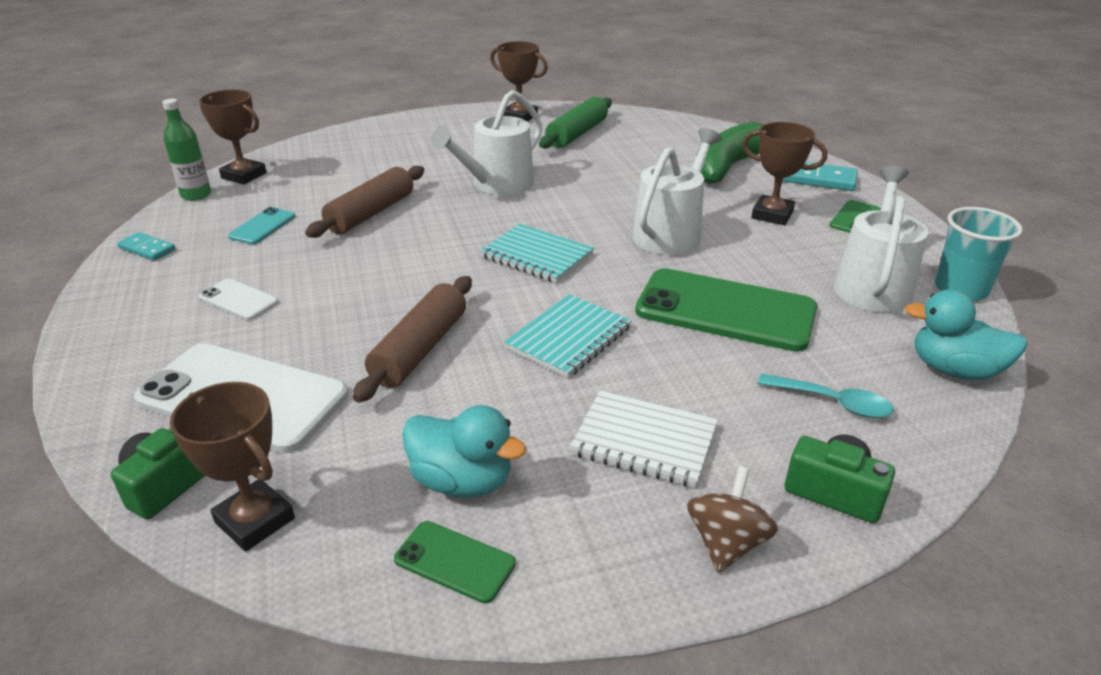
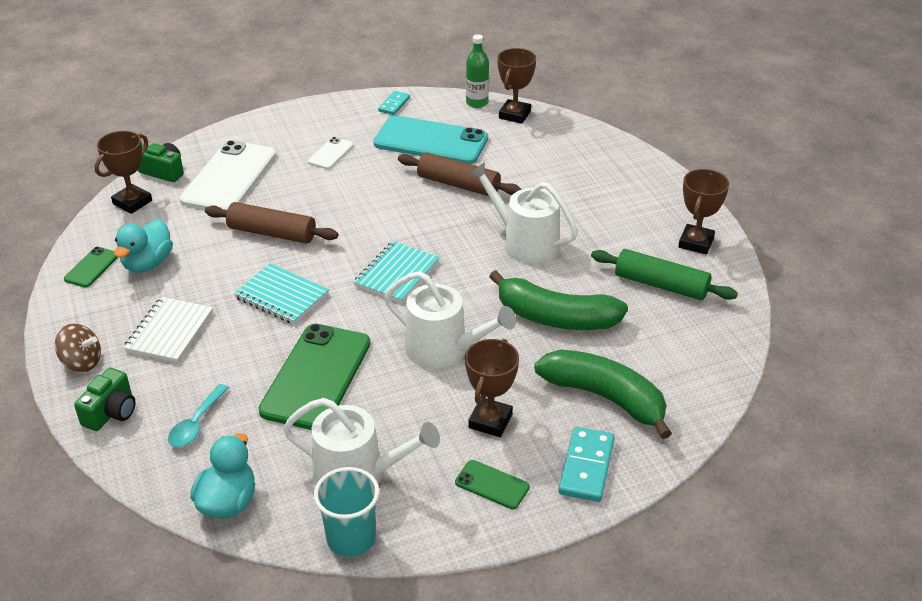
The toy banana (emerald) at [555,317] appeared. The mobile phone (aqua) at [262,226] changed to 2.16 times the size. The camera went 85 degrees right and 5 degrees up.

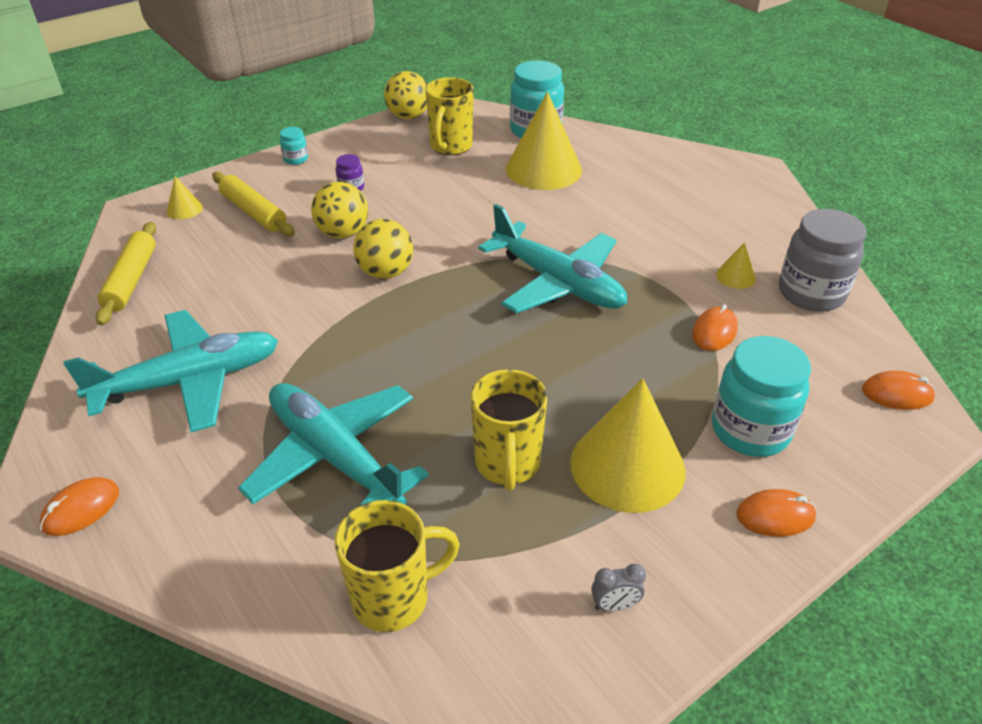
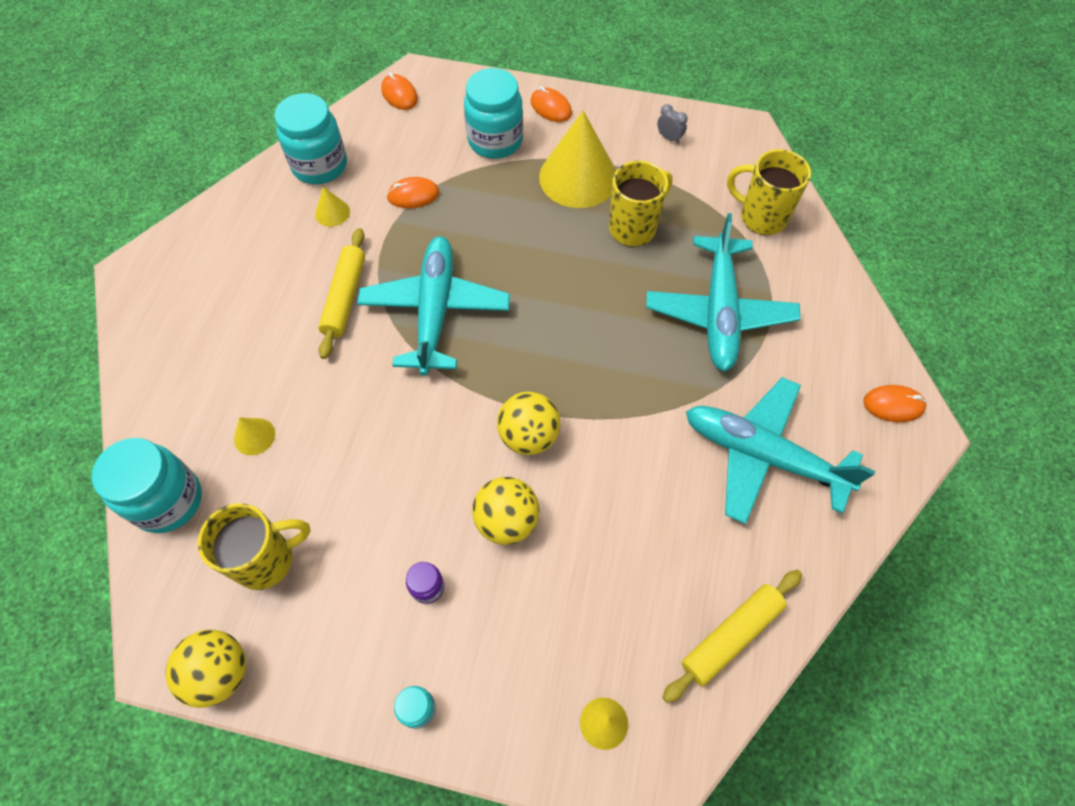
The rolling pin (yellow) moved from [253,212] to [345,298]. The jar (grey) at [811,293] became the jar (aqua) at [320,166]. The solid cone (yellow) at [543,169] changed to 0.43 times the size. The camera went 130 degrees left and 20 degrees up.

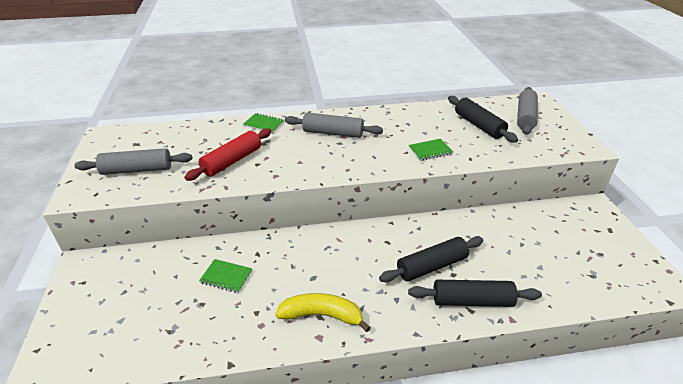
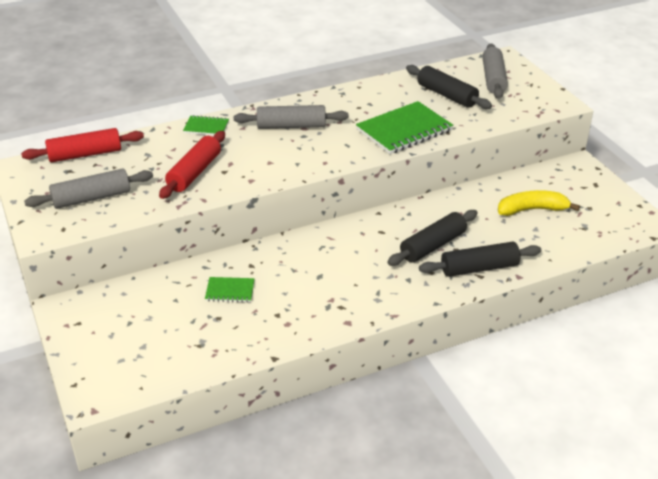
The rolling pin (red) at [85,154] appeared. The toy banana (yellow) moved from [322,315] to [532,210]. The notebook (emerald) at [430,151] changed to 1.98 times the size. The camera went 15 degrees left and 0 degrees up.

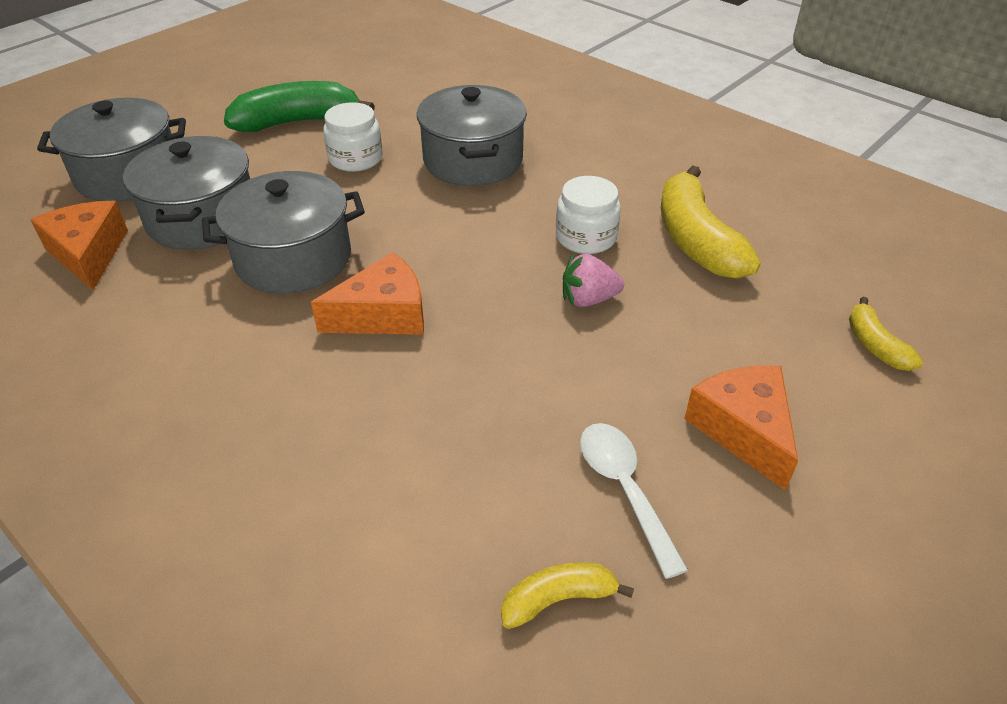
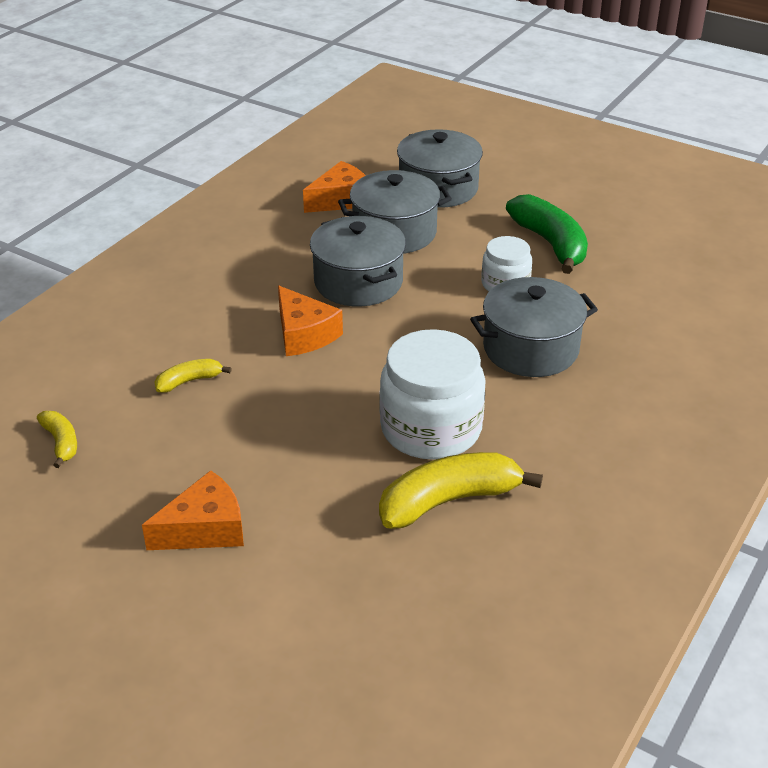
The berry (rose-pink) at [588,299] disappeared. The teaspoon (white) at [624,489] disappeared. The toy banana (yellow) moved from [875,345] to [189,381]. The jar (white) at [586,237] changed to 1.79 times the size. The camera went 80 degrees right and 5 degrees down.

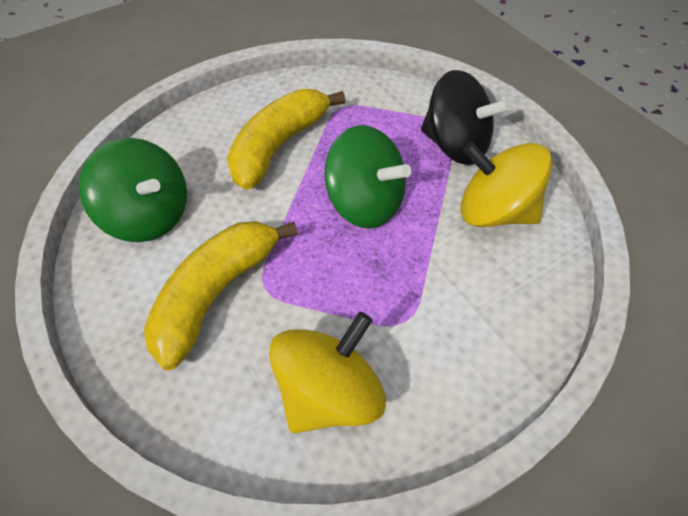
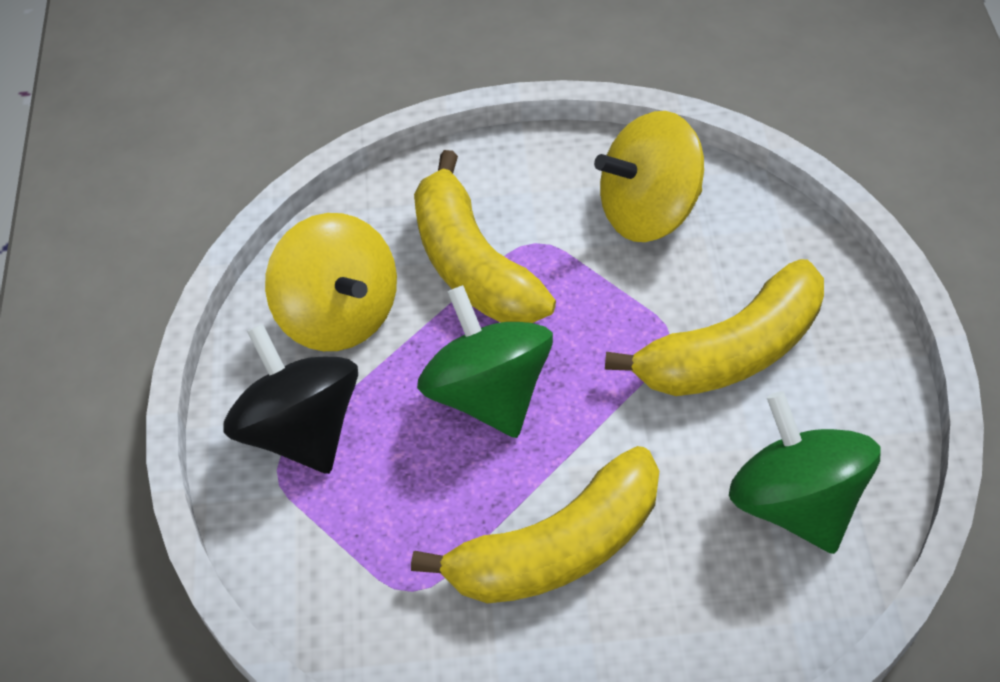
The toy banana (yellow) at [472,264] appeared. The camera went 150 degrees left and 0 degrees up.

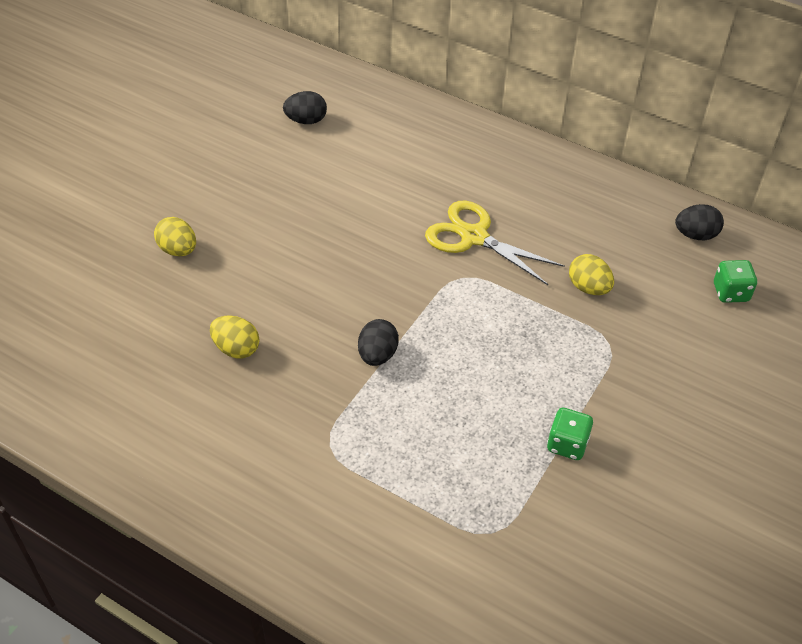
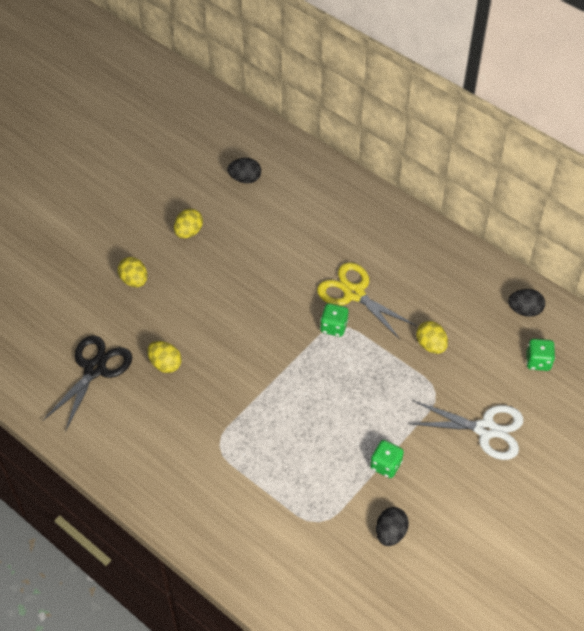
The scissors (jet-black) at [95,369] appeared. The toy egg (yellow) at [189,232] appeared. The game die (emerald) at [333,327] appeared. The scissors (white) at [485,429] appeared. The toy egg (jet-black) moved from [377,355] to [390,533]. The camera went 10 degrees right and 5 degrees up.

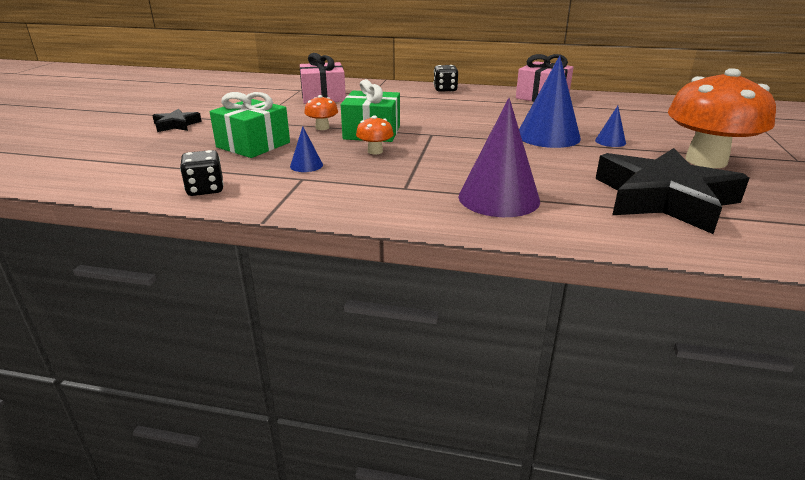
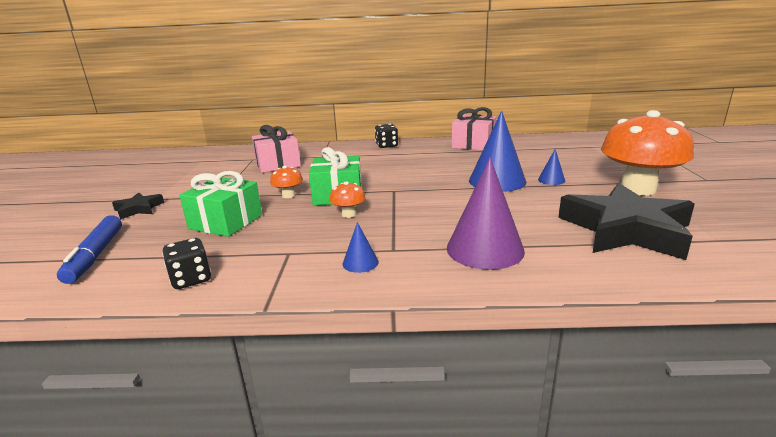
The marker pen (royal blue) at [95,255] appeared. The solid cone (royal blue) moved from [306,165] to [360,262]. The camera went 10 degrees left and 5 degrees down.

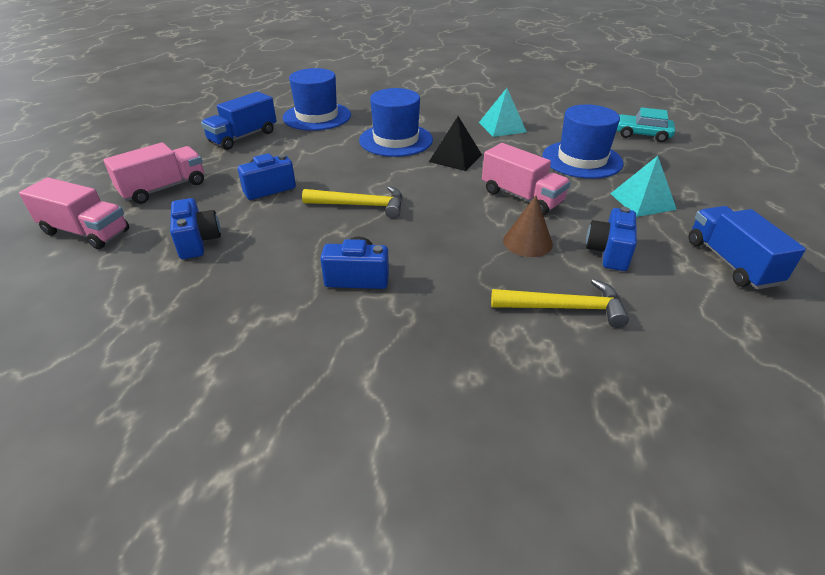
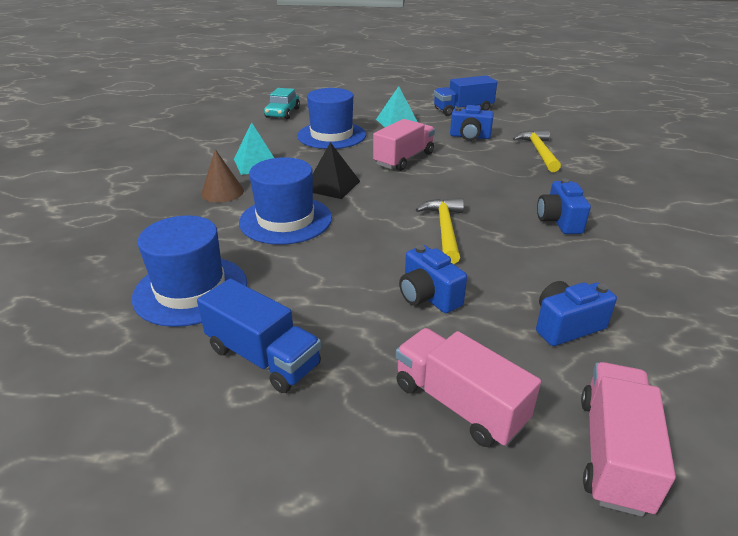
The solid cone (dark brown) moved from [527,242] to [222,192]. The camera went 95 degrees left and 5 degrees down.

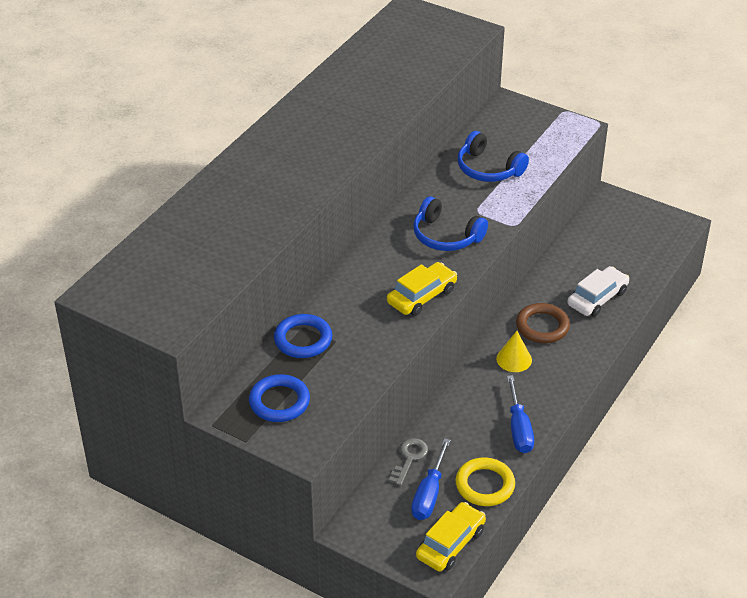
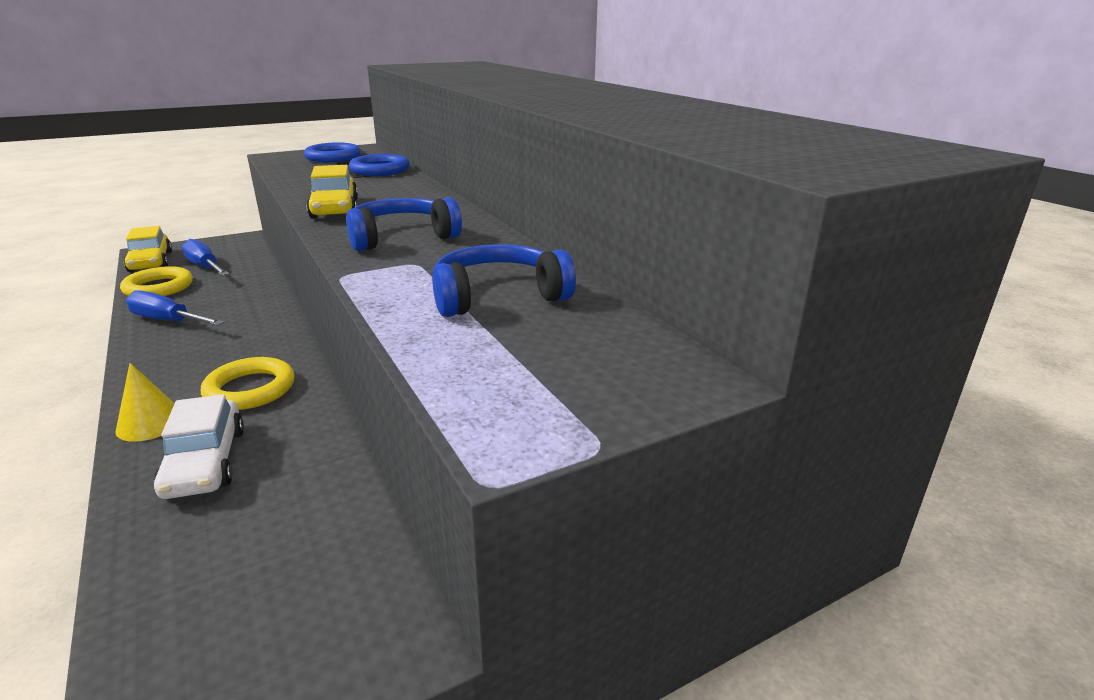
The latchkey (grey) at [409,458] disappeared. The solid cone (yellow) moved from [514,359] to [150,423]. The ring (dark brown) at [542,326] became the ring (yellow) at [250,389]. The camera went 120 degrees right and 15 degrees down.

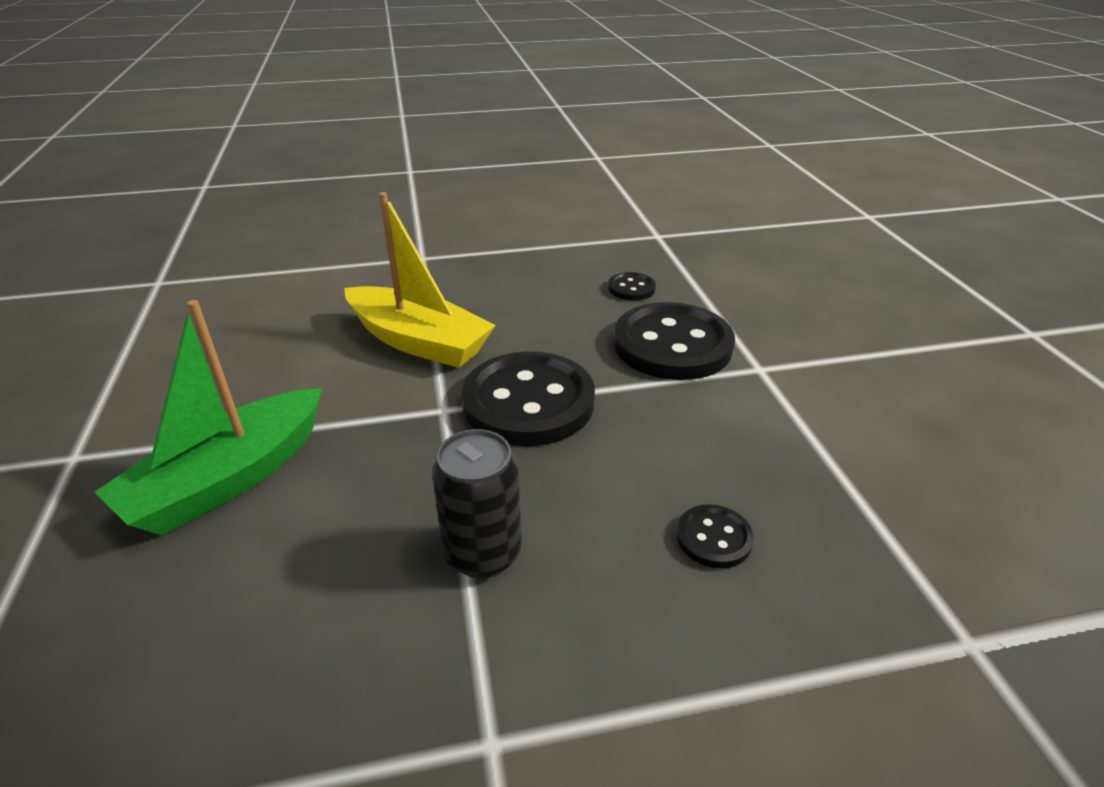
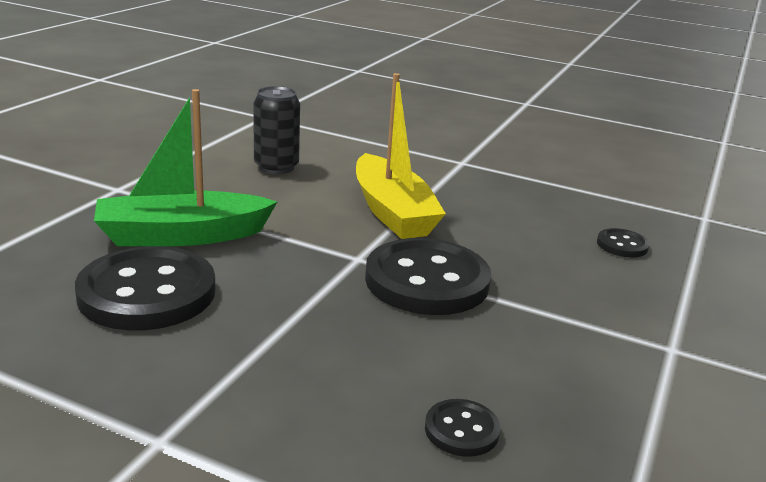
The can (jet-black) moved from [483,553] to [276,167]. The button (jet-black) moved from [672,345] to [147,292]. The camera went 35 degrees right and 10 degrees down.

